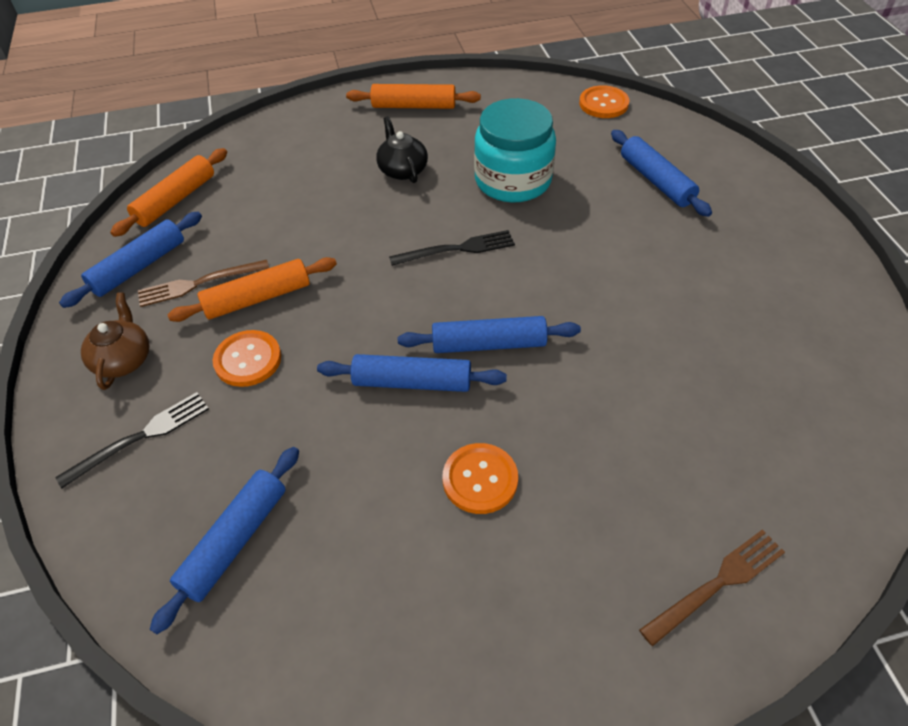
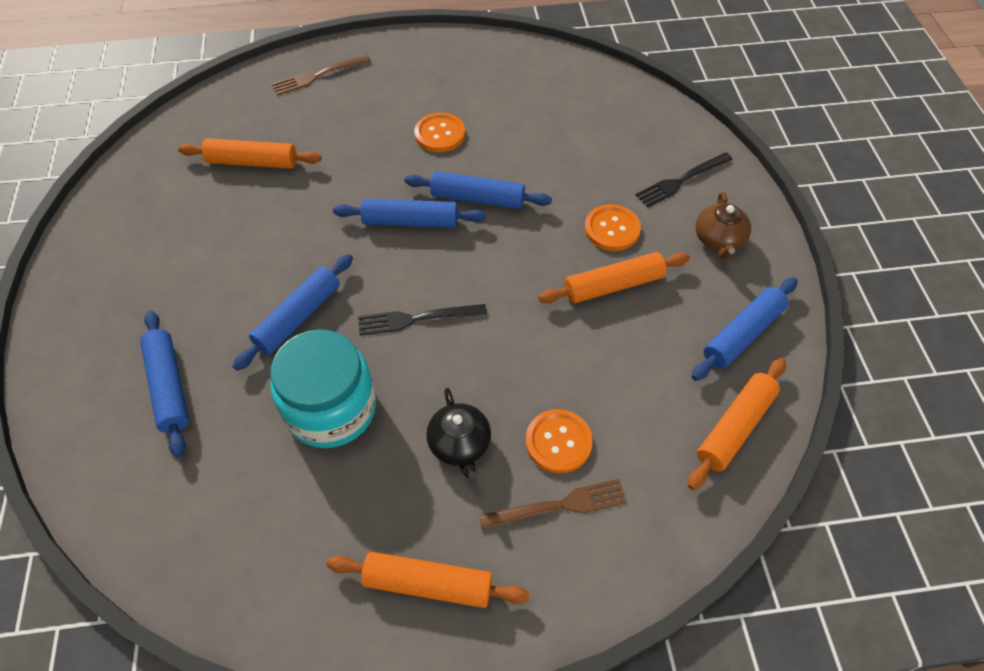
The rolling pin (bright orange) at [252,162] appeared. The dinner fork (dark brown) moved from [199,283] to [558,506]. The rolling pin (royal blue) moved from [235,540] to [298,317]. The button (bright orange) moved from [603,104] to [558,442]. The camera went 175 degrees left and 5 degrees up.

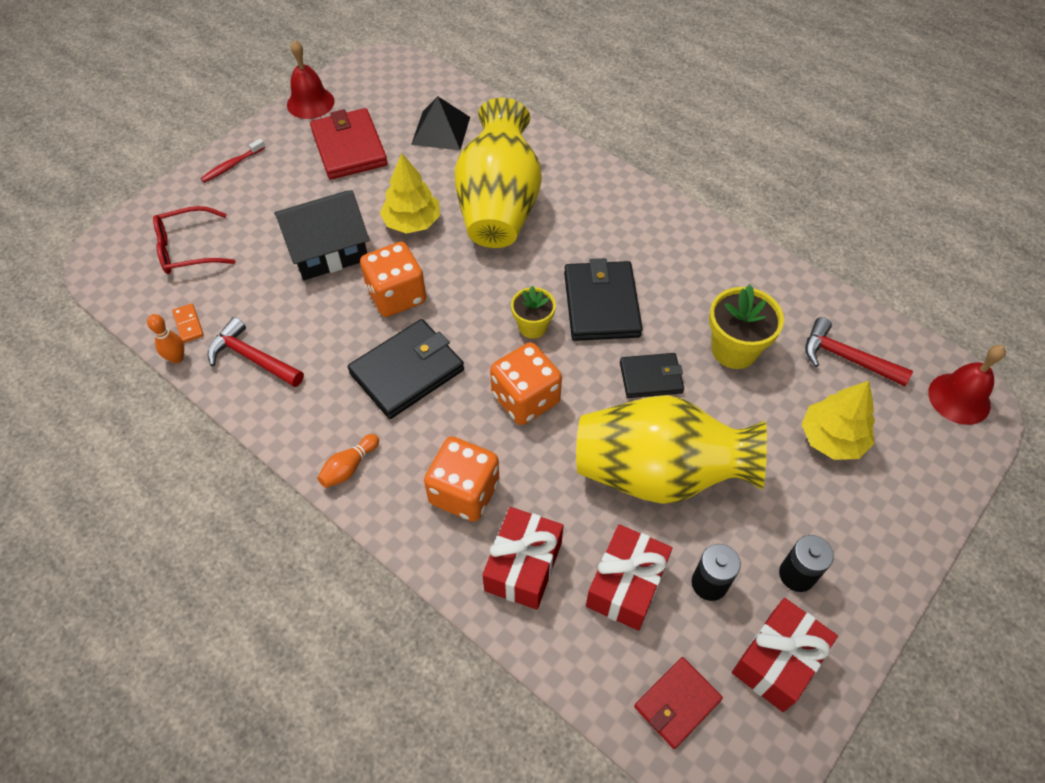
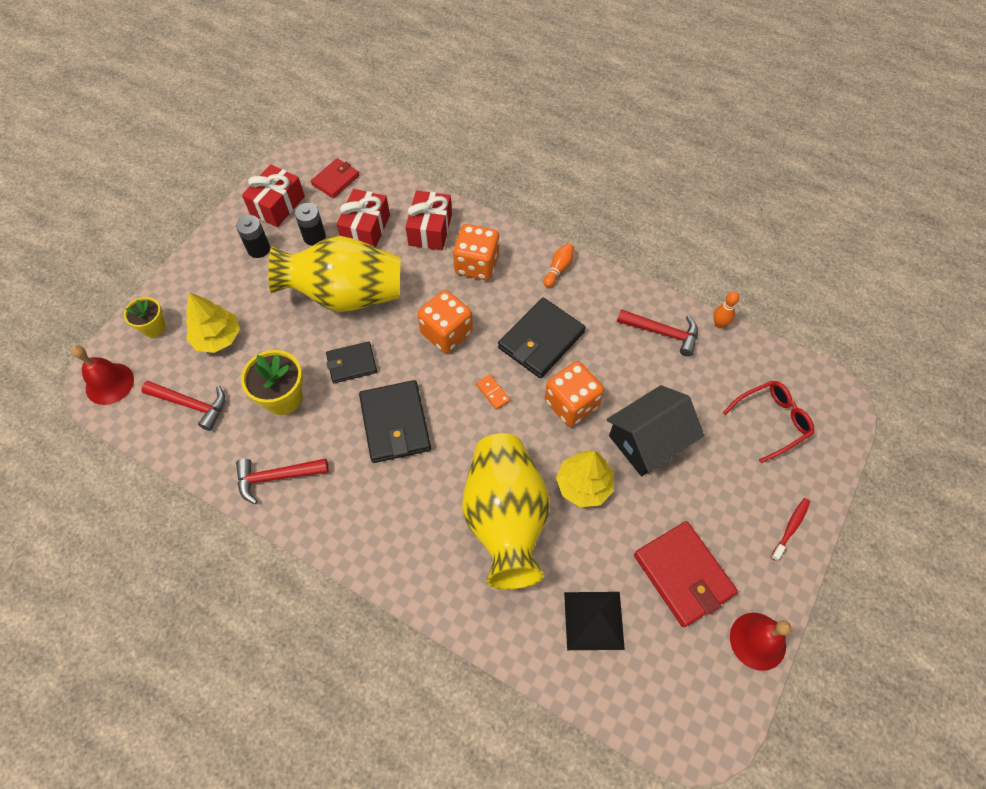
The claw hammer (red) at [276,477] appeared. The domino tile (bright orange) moved from [188,324] to [492,393]. The plant pot (yellow) moved from [532,326] to [154,327]. The camera went 170 degrees right and 5 degrees up.

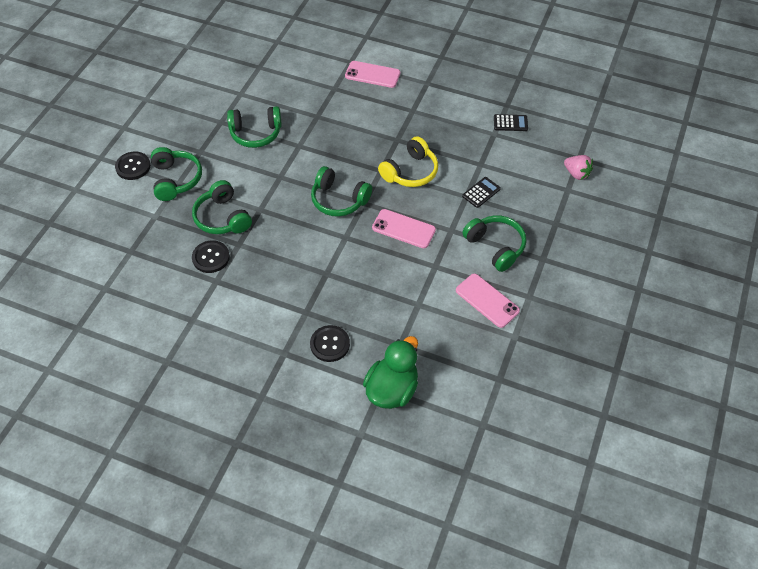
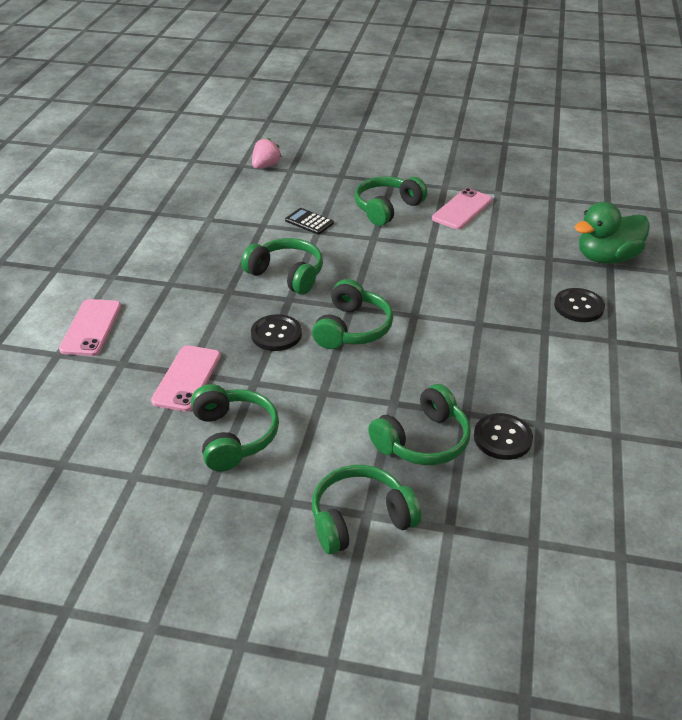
The pocket calculator (jet-black) at [510,123] disappeared. The button (jet-black) moved from [133,166] to [276,334]. The mobile phone (rose-pink) moved from [403,229] to [187,378]. The over-ear headphones (yellow) at [410,172] became the over-ear headphones (emerald) at [287,275]. The toy duck (emerald) at [392,389] turned 45 degrees counterclockwise. The camera went 100 degrees left and 15 degrees down.

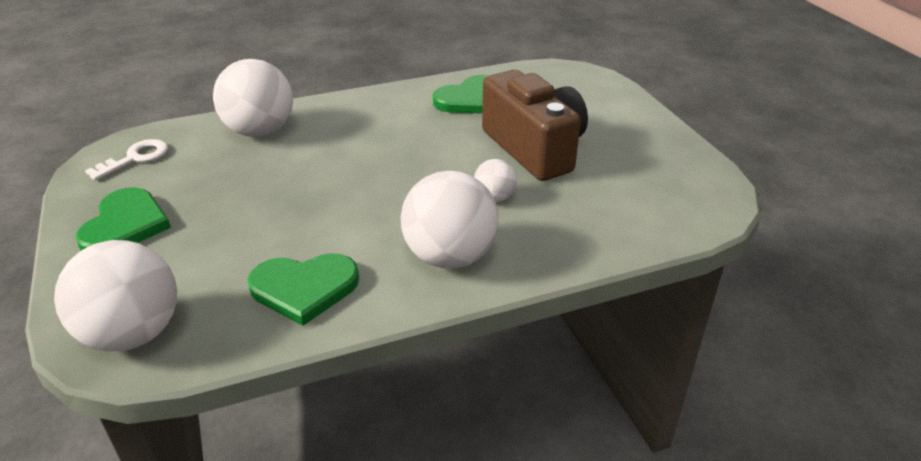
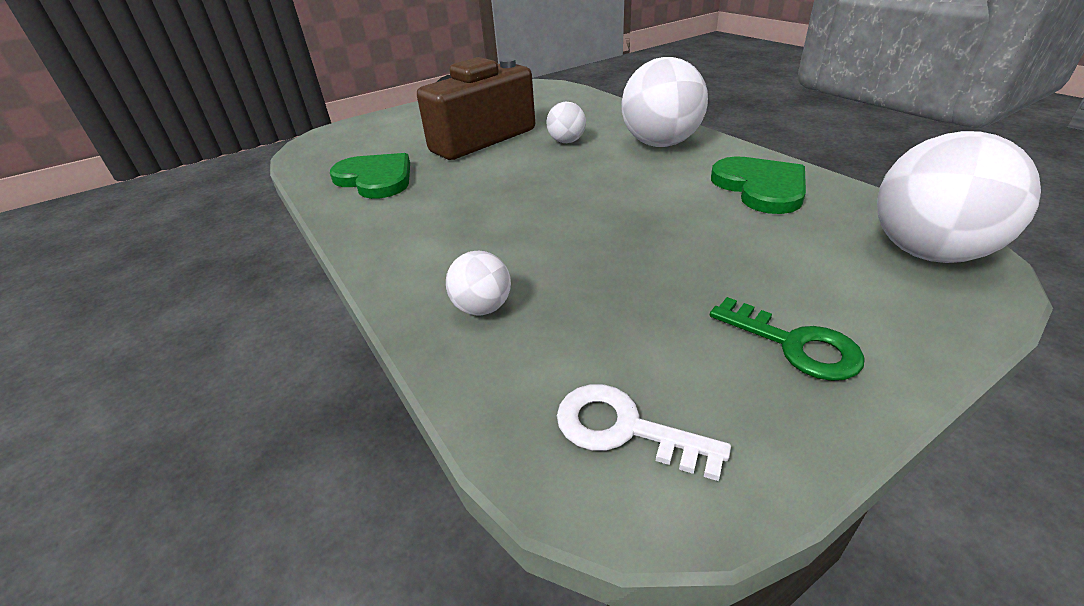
The heart (emerald) at [125,225] was replaced by the latchkey (emerald) at [794,345]. The play ball (white) at [260,131] changed to 0.50 times the size. The camera went 100 degrees left and 0 degrees up.

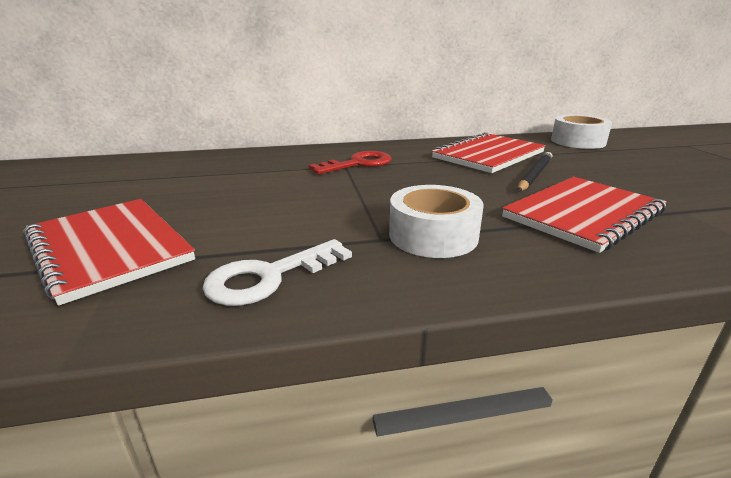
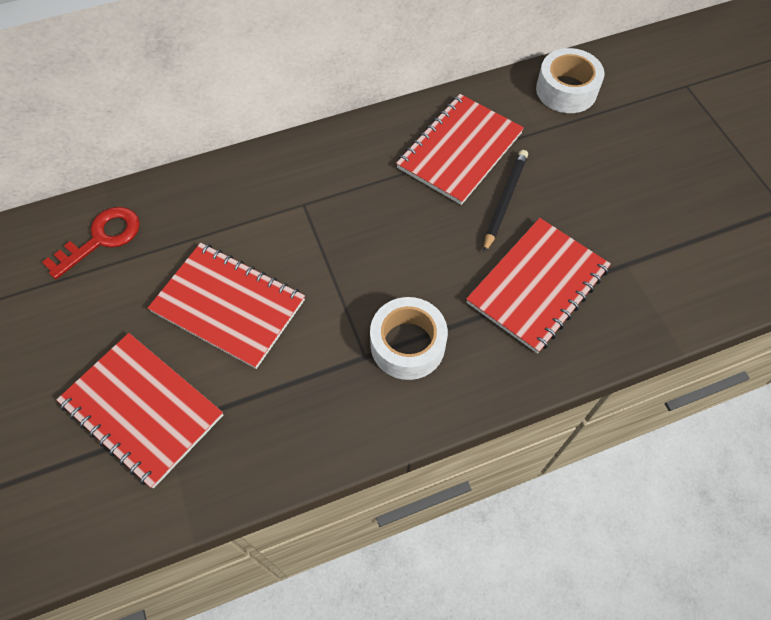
The latchkey (white) at [268,277] disappeared. The notebook (red) at [228,306] appeared. The latchkey (red) moved from [358,164] to [101,238]. The camera went 10 degrees left and 35 degrees up.

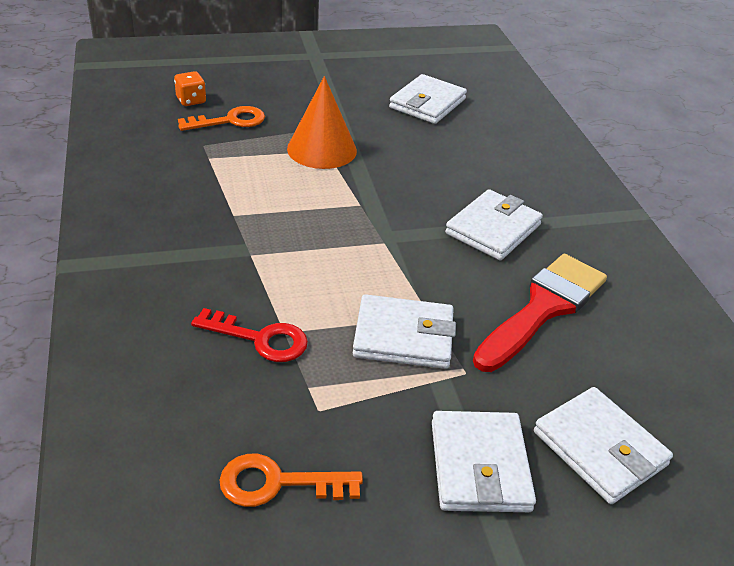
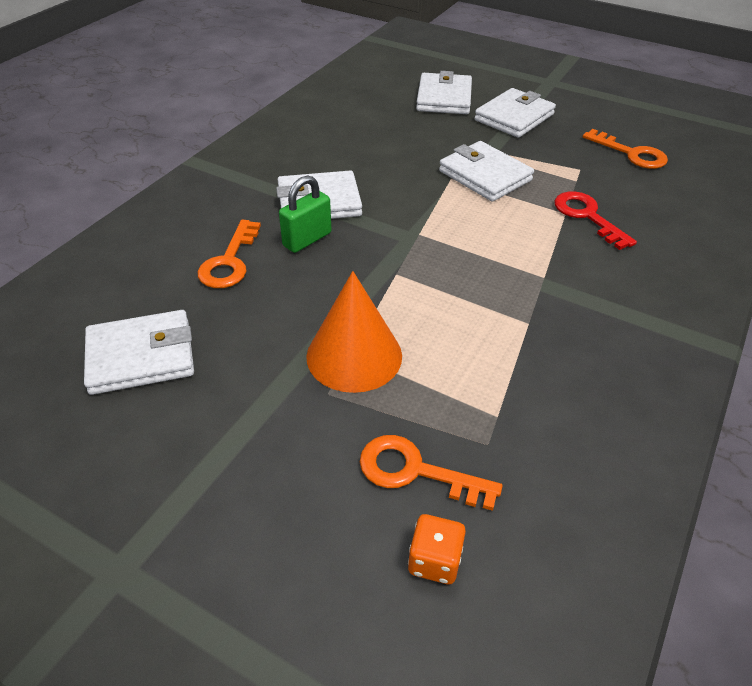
The paintbrush (red) at [543,308] disappeared. The latchkey (bright orange) at [229,262] appeared. The padlock (emerald) at [307,239] appeared. The camera went 135 degrees left and 5 degrees up.

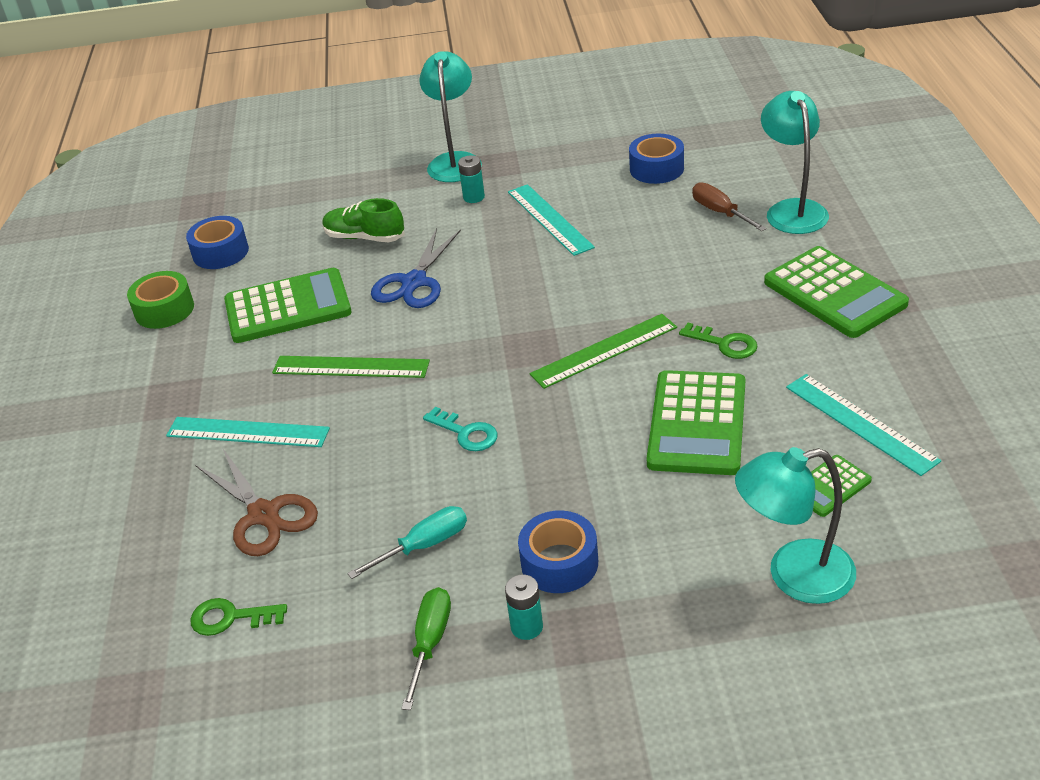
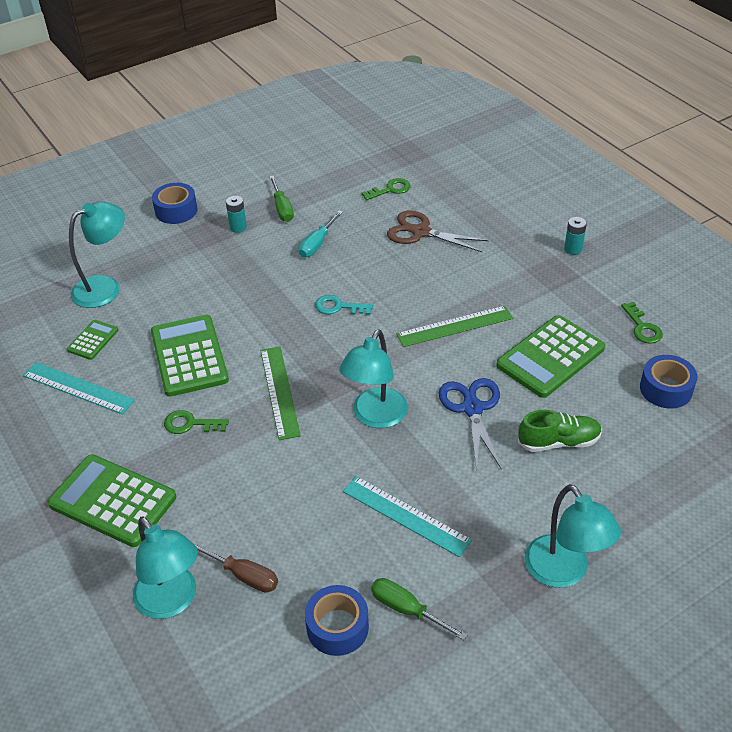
The straightedge (aqua) at [248,432] disappeared. The desk lamp (aqua) at [375,417] appeared. The hand screwdriver (emerald) at [407,610] appeared. The power cell (aqua) moved from [474,197] to [573,249]. The tape (royal blue) moved from [559,563] to [176,210]. The tape (emerald) at [164,310] was replaced by the latchkey (emerald) at [642,327]. The straightedge (emerald) at [604,350] turned 45 degrees counterclockwise. The camera went 150 degrees right and 5 degrees up.

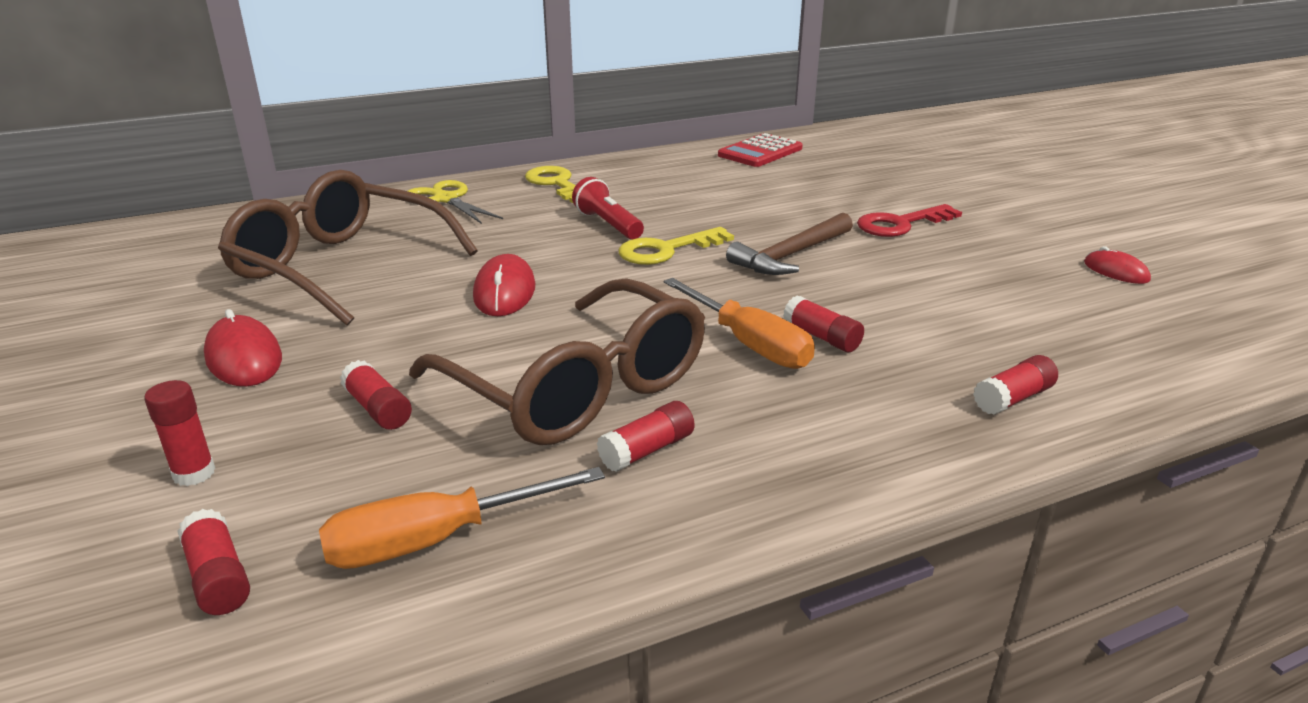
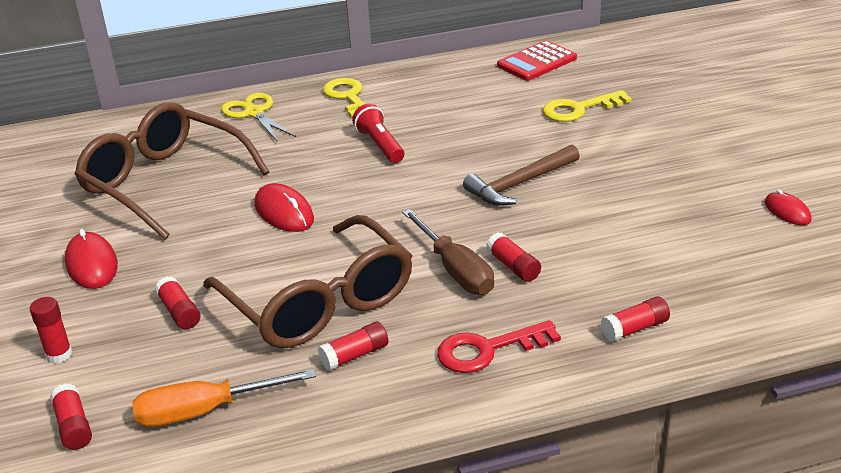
The latchkey (yellow) moved from [667,250] to [579,109]. The latchkey (red) moved from [901,224] to [488,349]. The hand screwdriver (bright orange) at [749,344] became the hand screwdriver (dark brown) at [455,270]. The computer mouse (red) at [505,292] turned 45 degrees counterclockwise. The camera went 10 degrees right and 5 degrees up.

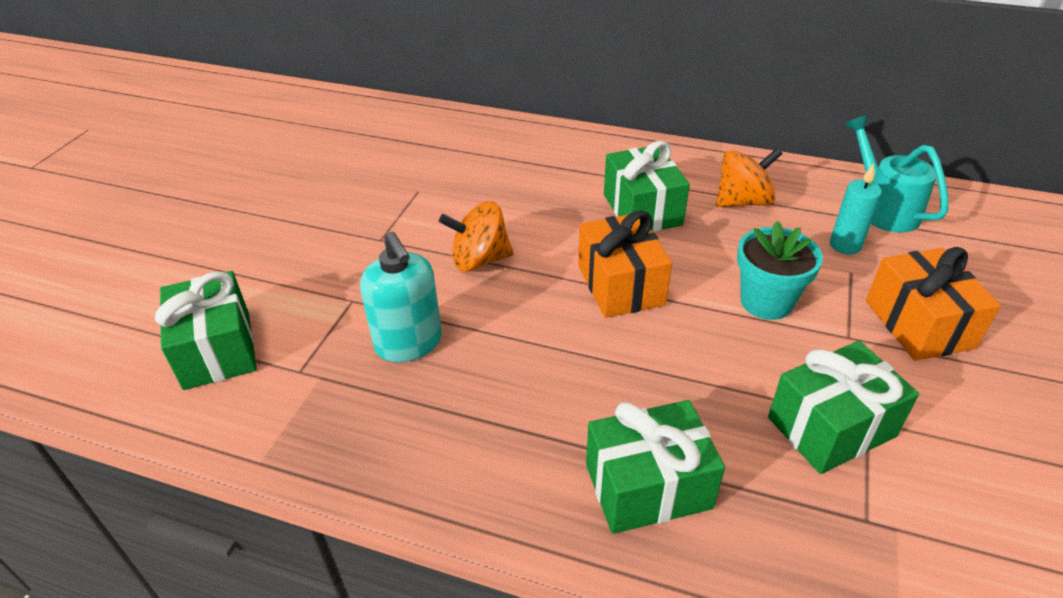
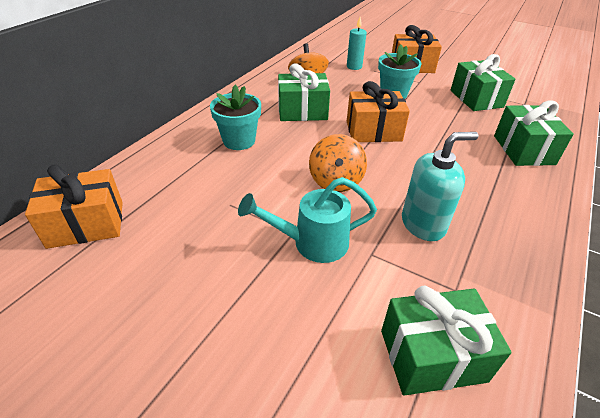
The wrapped gift (bright orange) at [86,224] appeared. The plant pot (aqua) at [239,141] appeared. The watering can (aqua) moved from [883,209] to [313,243]. The camera went 80 degrees left and 0 degrees up.

